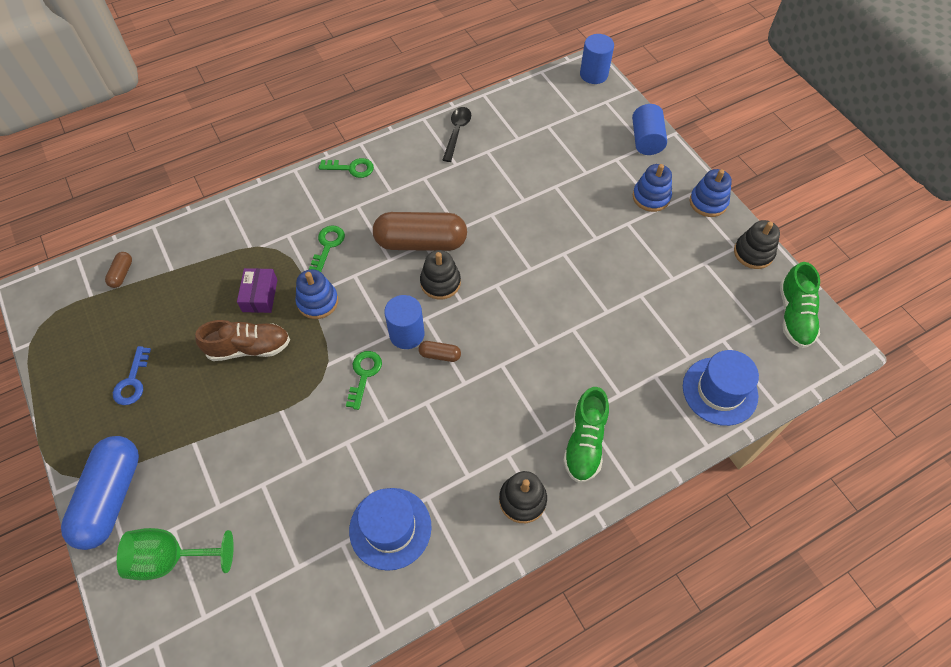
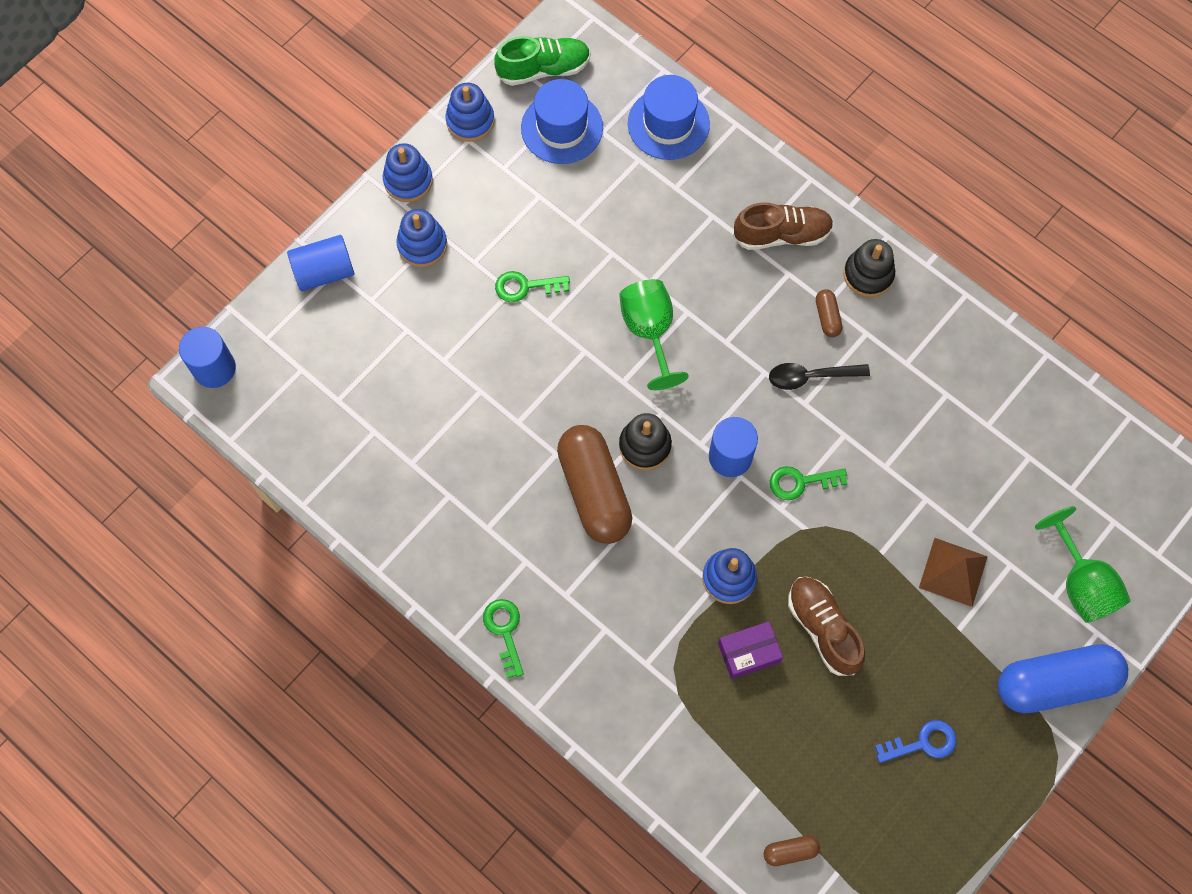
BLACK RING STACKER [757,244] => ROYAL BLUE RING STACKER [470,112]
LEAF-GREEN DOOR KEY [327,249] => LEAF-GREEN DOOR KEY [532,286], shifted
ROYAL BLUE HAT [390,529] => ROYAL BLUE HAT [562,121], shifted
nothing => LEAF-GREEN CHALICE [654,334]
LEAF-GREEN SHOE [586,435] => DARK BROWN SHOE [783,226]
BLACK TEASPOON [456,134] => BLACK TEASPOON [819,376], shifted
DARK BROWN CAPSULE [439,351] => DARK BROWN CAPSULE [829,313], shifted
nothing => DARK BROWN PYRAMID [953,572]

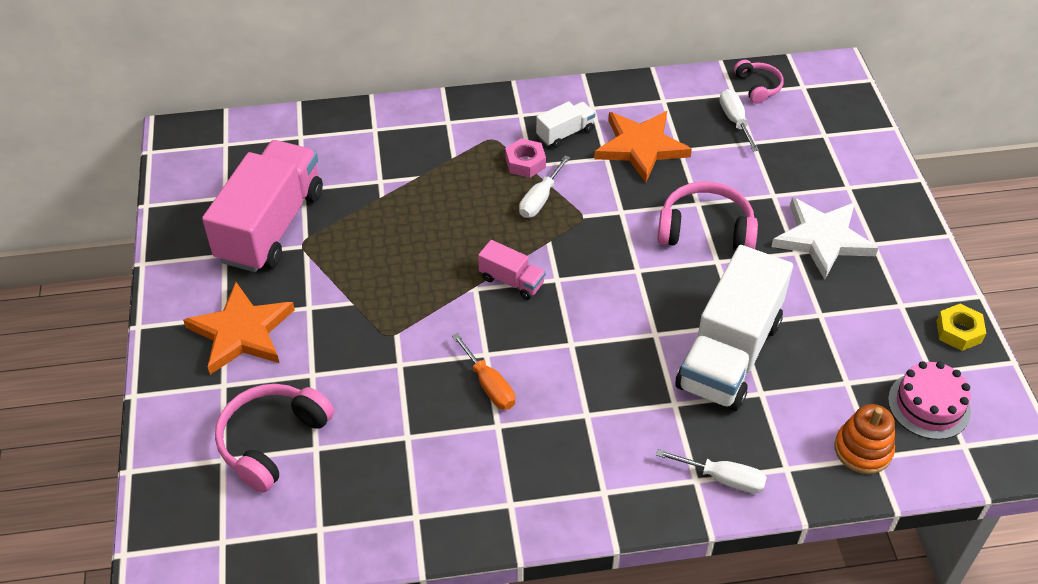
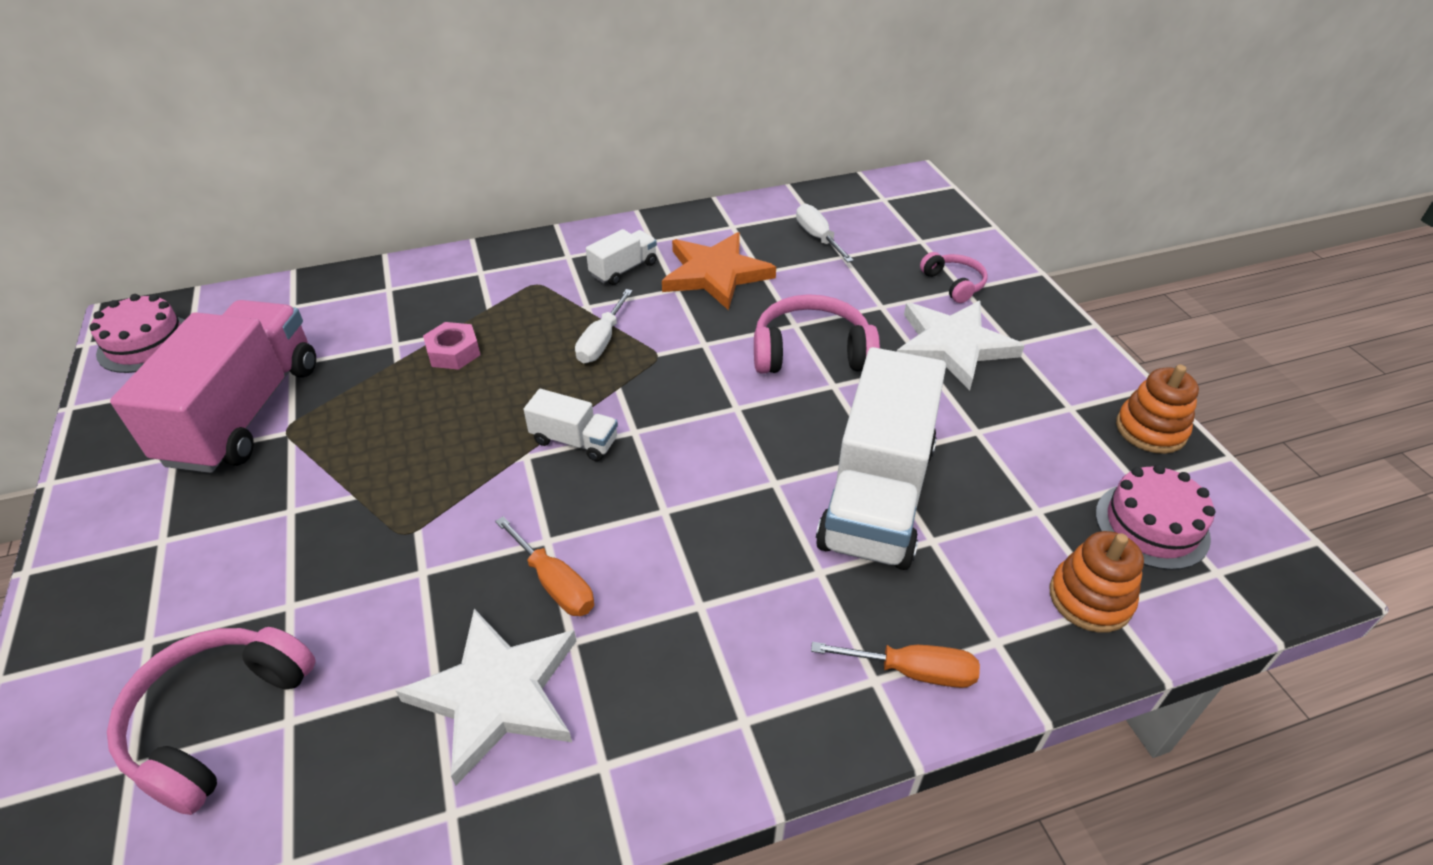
nothing => PINK CAKE [137,333]
nothing => WHITE STAR [486,697]
PINK HEXAGON NUT [525,158] => PINK HEXAGON NUT [451,346], shifted
PINK TRUCK [511,270] => WHITE TRUCK [570,425]
WHITE SCREWDRIVER [711,471] => BRIGHT ORANGE SCREWDRIVER [895,665]
PINK HEADPHONES [759,82] => PINK HEADPHONES [953,277], shifted
YELLOW HEXAGON NUT [961,327] => BRIGHT ORANGE RING STACKER [1157,409]
BRIGHT ORANGE STAR [239,328] => nothing

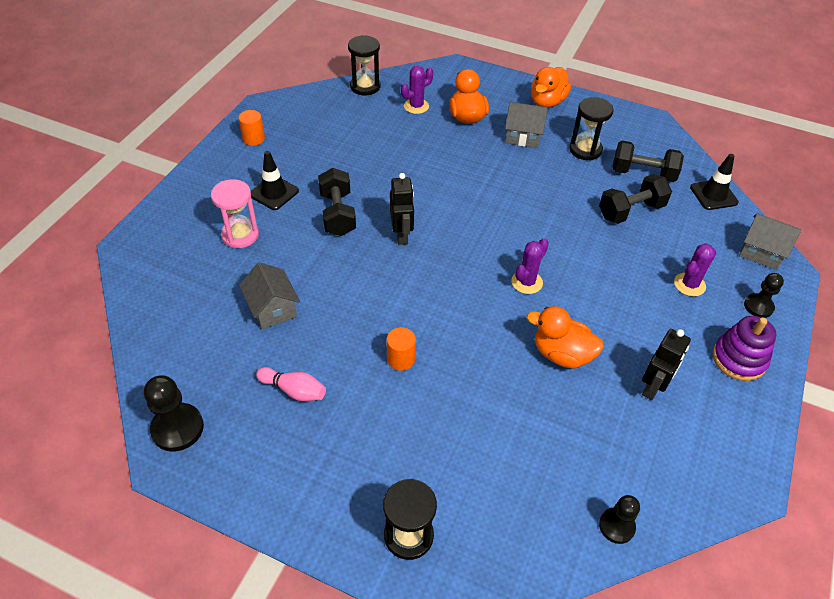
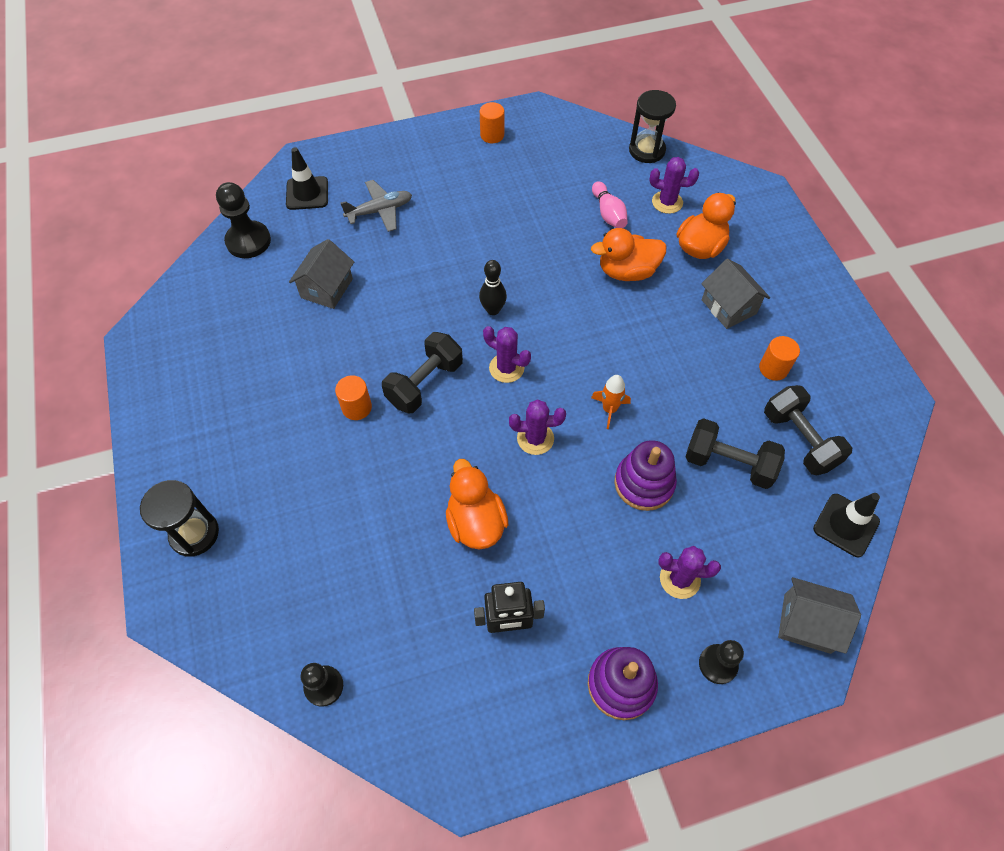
BLACK CHESS PAWN [174,413] => BLACK CHESS PAWN [243,220], shifted
BLACK ROAD CONE [275,180] => BLACK ROAD CONE [307,178], shifted
PINK SANDGLASS [235,213] => ASH-GREY TOY PLANE [376,206]
BLACK HAND WEIGHT [337,202] => BLACK HAND WEIGHT [422,372], shifted
BLACK ROBOT FIGURE [402,209] => BLACK BOWLING PIN [493,287]
nothing => VIOLET SAGUARO CACTUS [507,354]
BRIGHT ORANGE DUCK [551,87] => BRIGHT ORANGE DUCK [628,254], shifted
nothing => BRIGHT ORANGE SPACESHIP [611,402]
PINK BOWLING PIN [291,384] => PINK BOWLING PIN [610,204], shifted
nothing => VIOLET RING STACKER [645,475]
BLACK SANDGLASS [591,128] => BRIGHT ORANGE SOLID CYLINDER [779,358]
ASH-GREY HOUSE [770,241] => ASH-GREY HOUSE [819,615], 60 degrees counterclockwise

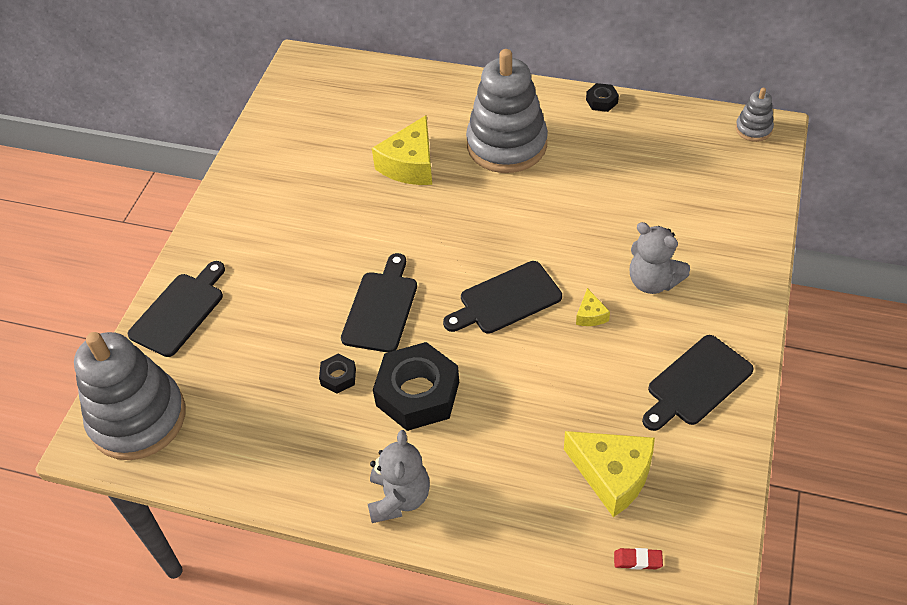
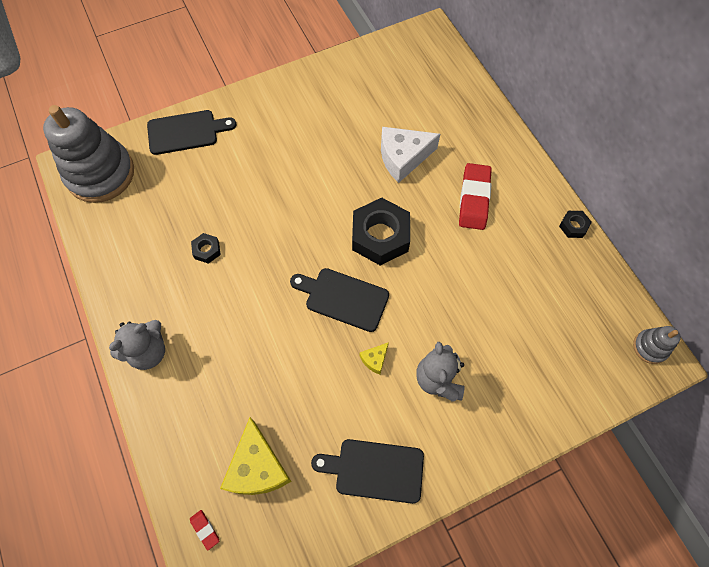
BLACK HEXAGON NUT [416,386] => BLACK HEXAGON NUT [381,231], shifted
YELLOW CHEESE [402,150] => WHITE CHEESE [410,155]
ASH-GREY RING STACKER [507,111] => RED ERASER [475,196]
BLACK BREAD BOARD [379,303] => nothing

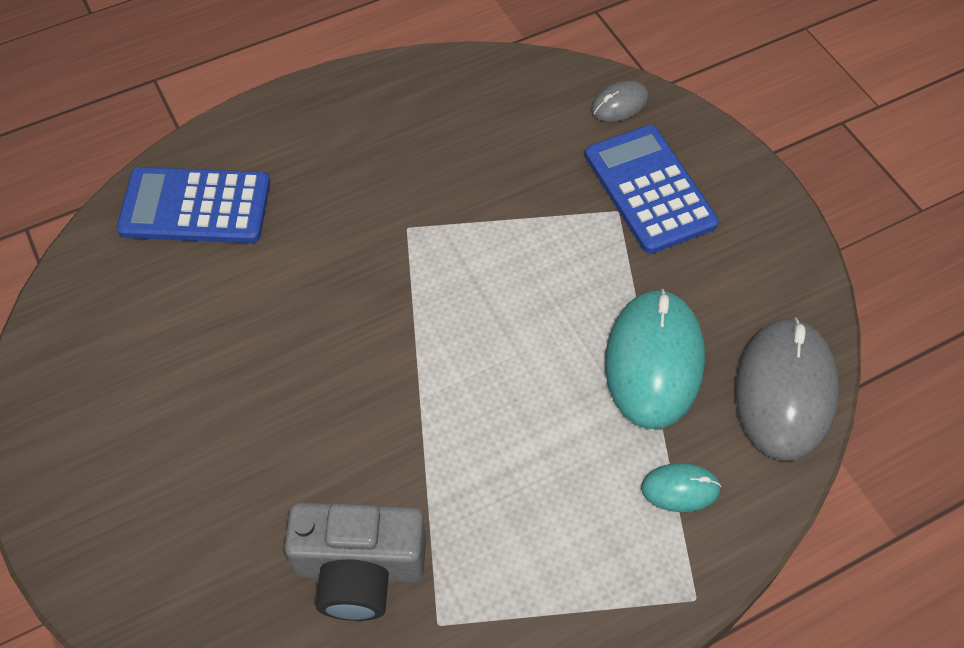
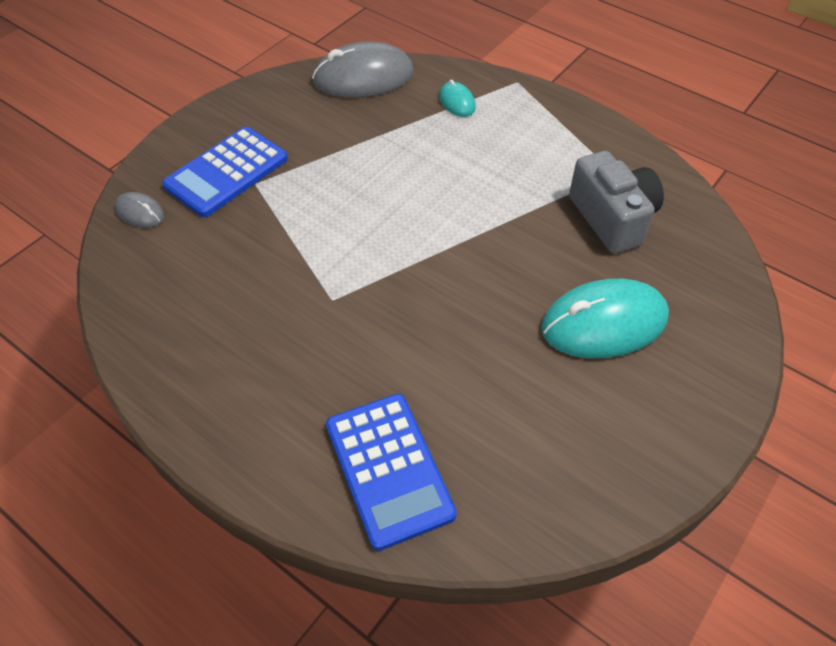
TURQUOISE PC MOUSE [655,359] => TURQUOISE PC MOUSE [605,318], shifted

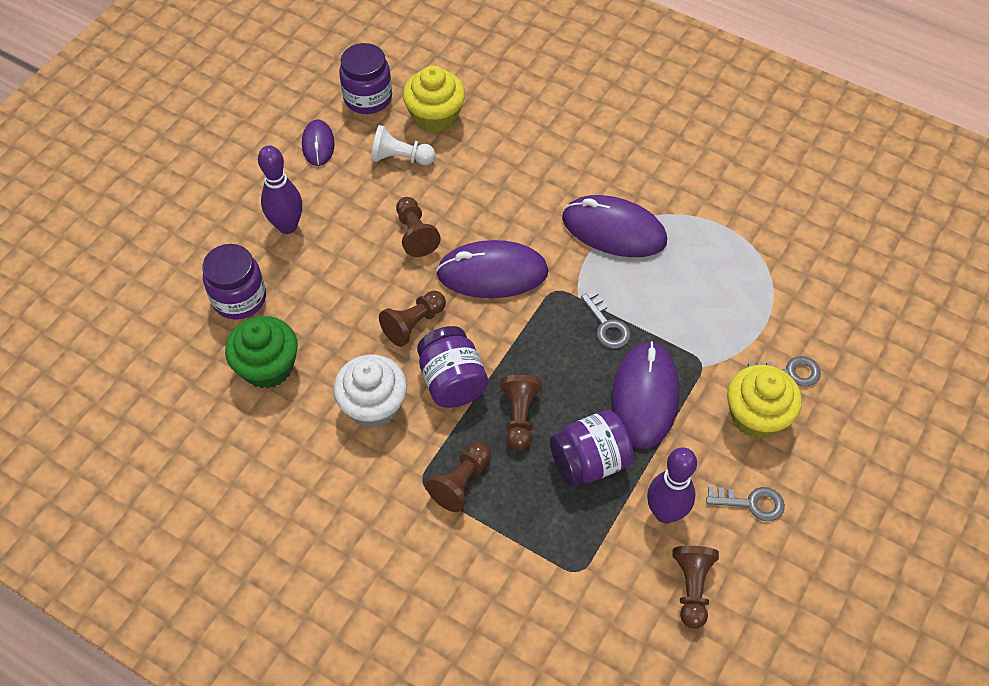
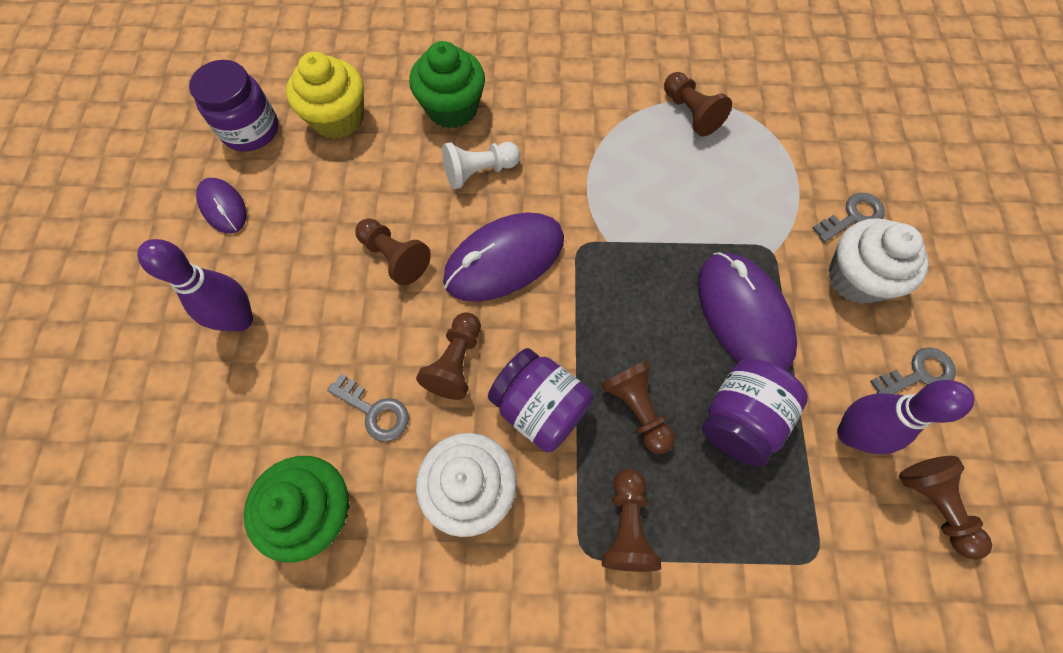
ASH-GREY DOOR KEY [606,319] => ASH-GREY DOOR KEY [368,408], shifted
nothing => LEAF-GREEN MUFFIN [447,84]
WHITE CHESS PAWN [403,145] => WHITE CHESS PAWN [481,166], shifted
nothing => DARK BROWN CHESS PAWN [698,104]
YELLOW MUFFIN [764,402] => WHITE MUFFIN [878,261]
VIOLET JAR [234,282] => nothing
VIOLET PC MOUSE [614,226] => nothing

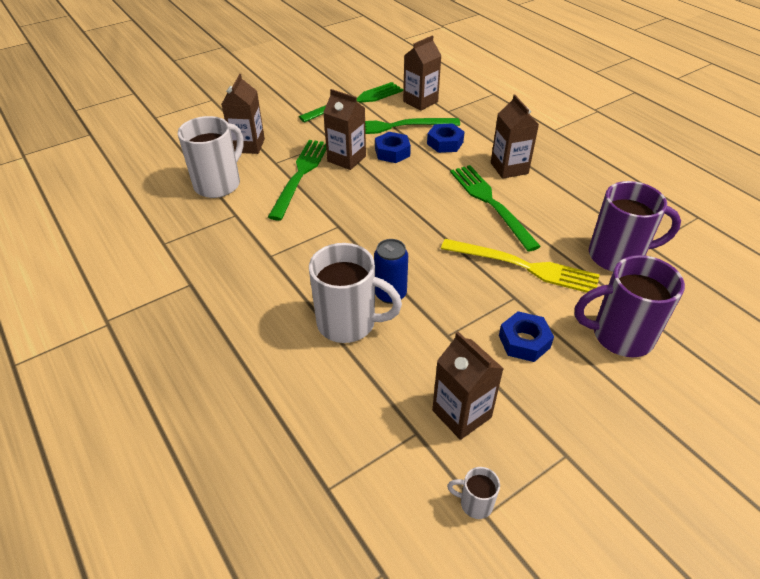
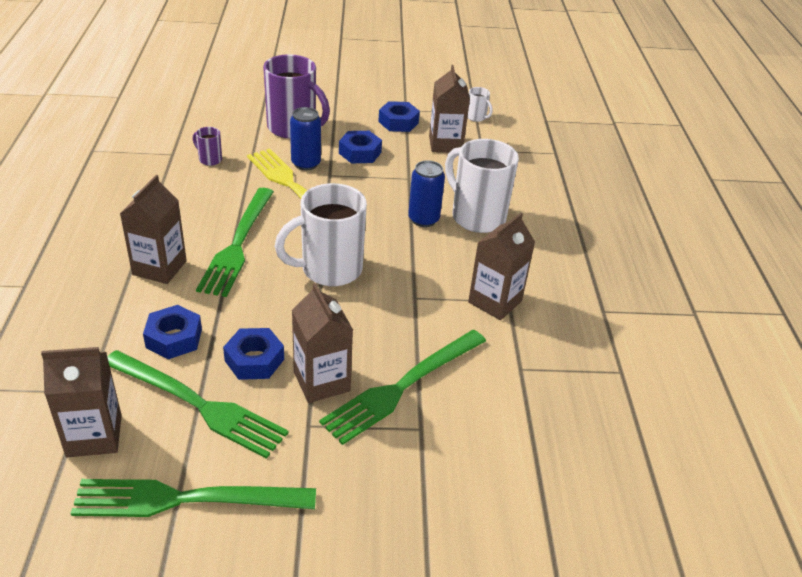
VIOLET TEA MUG [635,226] => VIOLET TEA MUG [207,146], x0.44
WHITE TEA MUG [211,157] => WHITE TEA MUG [321,234], shifted
nothing => ROYAL BLUE TIN [305,138]
nothing => ROYAL BLUE HEXAGON NUT [399,116]
DARK BROWN MILK CARTON [243,114] => DARK BROWN MILK CARTON [501,266], shifted

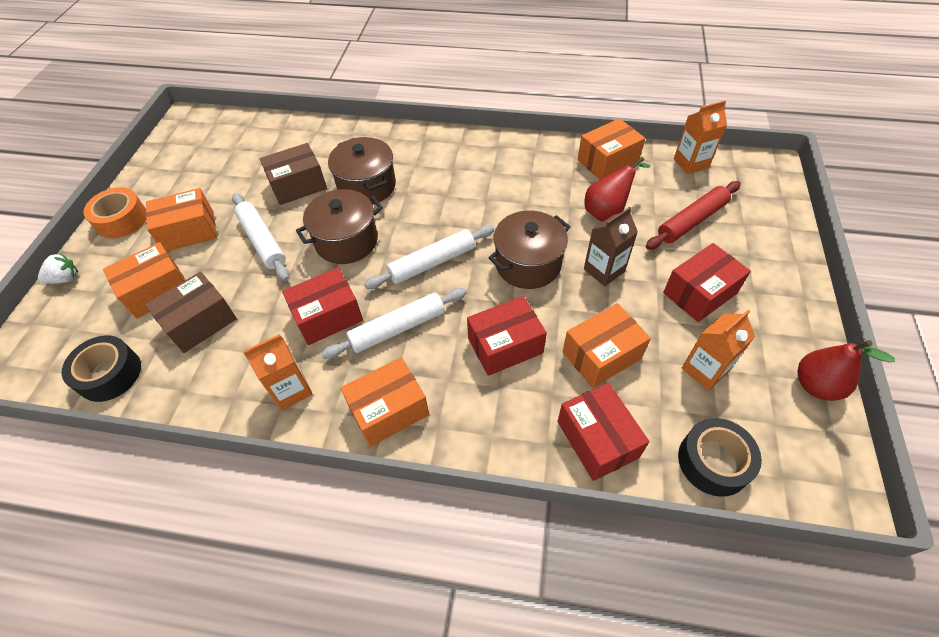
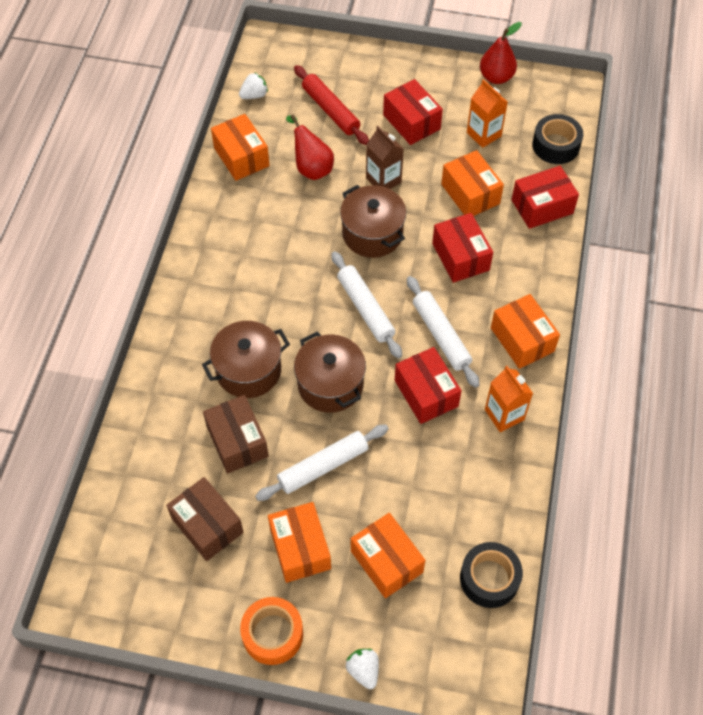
DARK BROWN PARCEL [191,312] => DARK BROWN PARCEL [205,519], shifted
BRIGHT ORANGE MILK CARTON [700,137] => WHITE BERRY [253,85]

